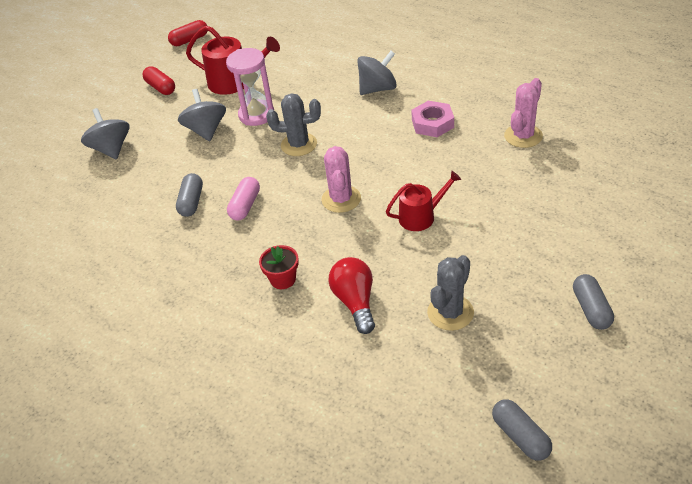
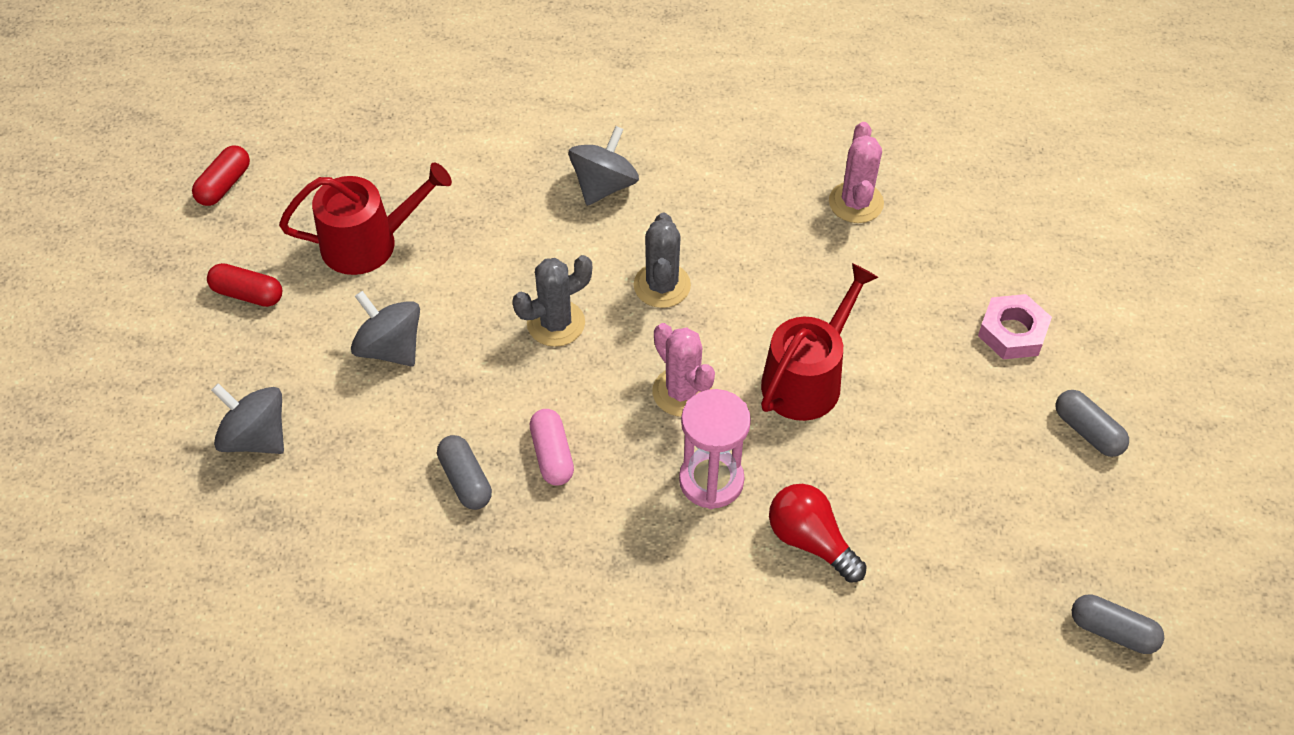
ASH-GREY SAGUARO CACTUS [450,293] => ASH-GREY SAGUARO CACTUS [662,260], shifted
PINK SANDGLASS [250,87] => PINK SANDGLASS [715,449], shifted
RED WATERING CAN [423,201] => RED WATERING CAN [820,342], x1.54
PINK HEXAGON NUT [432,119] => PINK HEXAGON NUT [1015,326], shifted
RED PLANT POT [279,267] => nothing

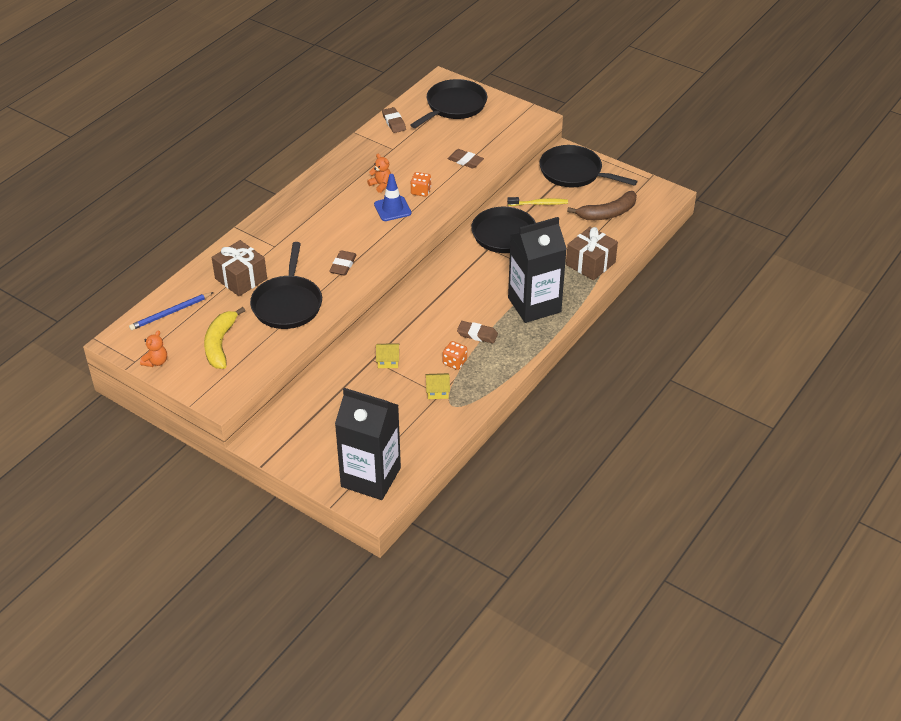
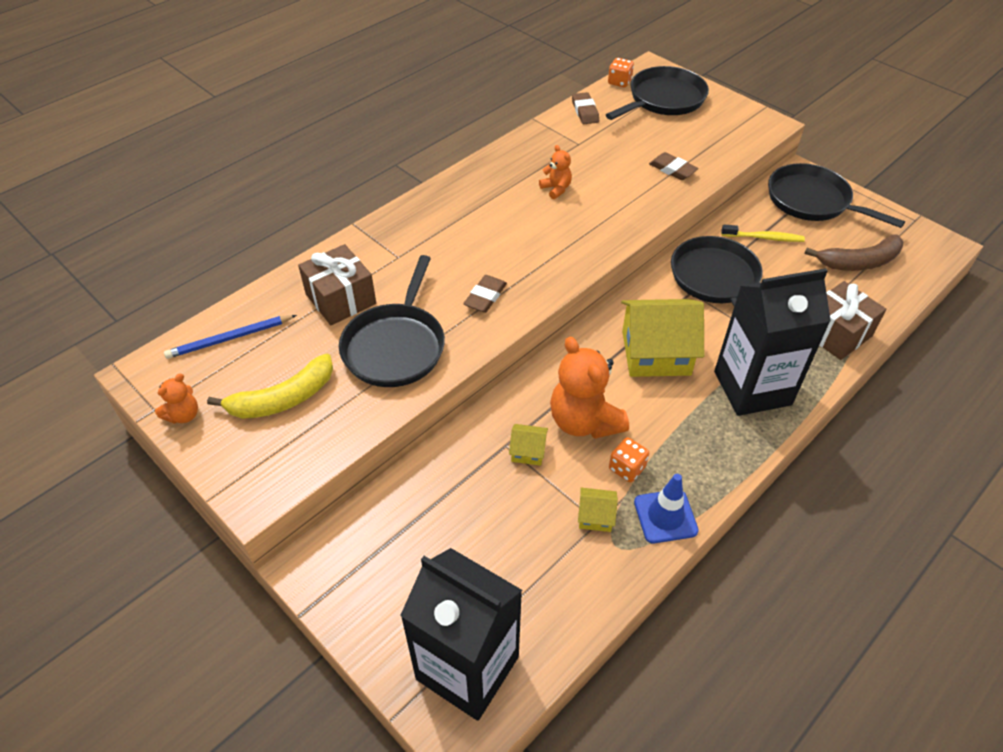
YELLOW BANANA [224,338] => YELLOW BANANA [270,386], 135 degrees counterclockwise
nothing => BRIGHT ORANGE TEDDY [589,387]
BRIGHT ORANGE GAME DIE [420,184] => BRIGHT ORANGE GAME DIE [621,72], shifted
nothing => YELLOW HOUSE [662,338]
ROYAL BLUE ROAD CONE [393,197] => ROYAL BLUE ROAD CONE [666,508], shifted
DARK BROWN ERASER [477,332] => nothing

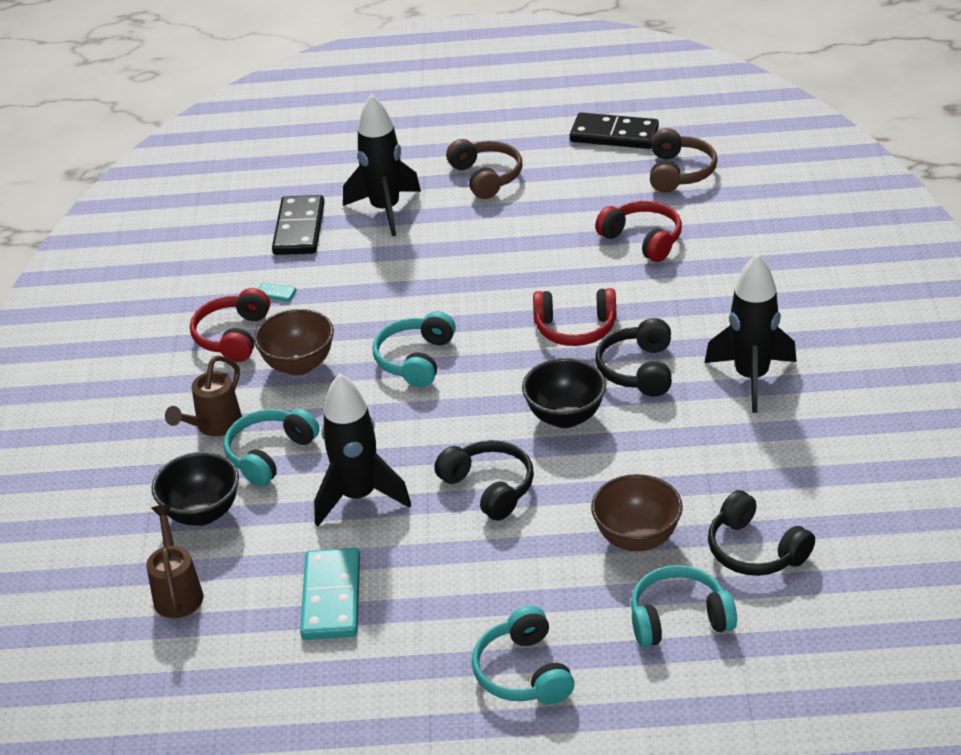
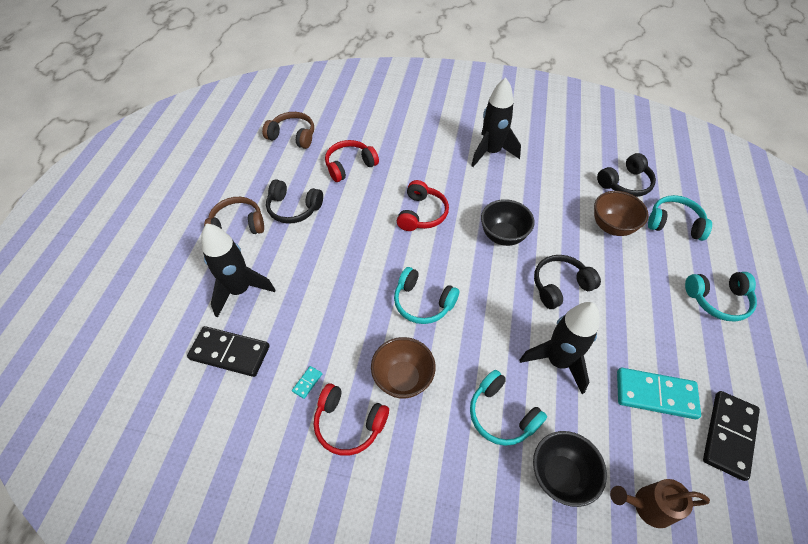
BLACK HEADPHONES [633,357] => BLACK HEADPHONES [294,201], shifted
TURQUOISE HEADPHONES [684,606] => TURQUOISE HEADPHONES [680,218], 105 degrees clockwise
BLACK DOMINO TILE [614,130] => BLACK DOMINO TILE [731,436], shifted
DARK BROWN WATERING CAN [203,395] => nothing

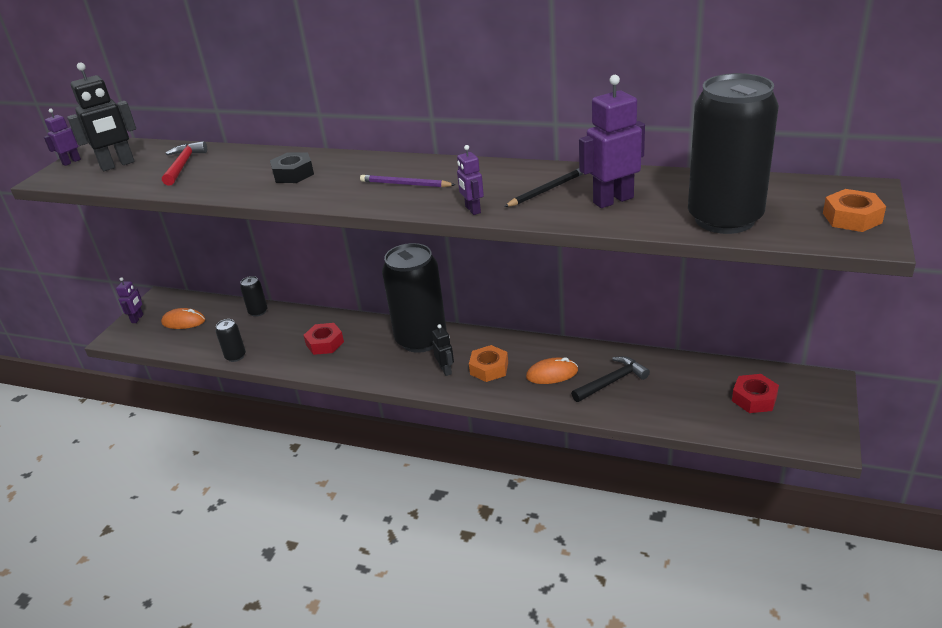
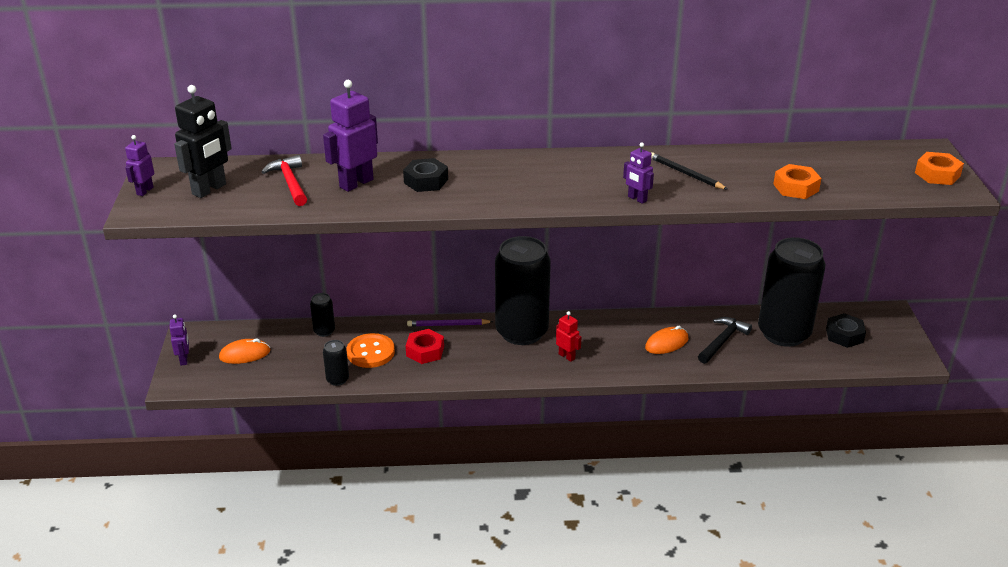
VIOLET ROBOT FIGURE [612,141] => VIOLET ROBOT FIGURE [350,136], shifted
nothing => BRIGHT ORANGE SEWING BUTTON [370,350]
VIOLET PENCIL [407,181] => VIOLET PENCIL [450,323], shifted
BLACK ROBOT FIGURE [443,350] => RED ROBOT FIGURE [568,336]
BLACK PENCIL [543,187] => BLACK PENCIL [689,170], 75 degrees counterclockwise
BLACK TIN [733,153] => BLACK TIN [792,292], shifted
BRIGHT ORANGE HEXAGON NUT [488,363] => BRIGHT ORANGE HEXAGON NUT [797,181], shifted
RED HEXAGON NUT [755,393] => BLACK HEXAGON NUT [846,330]

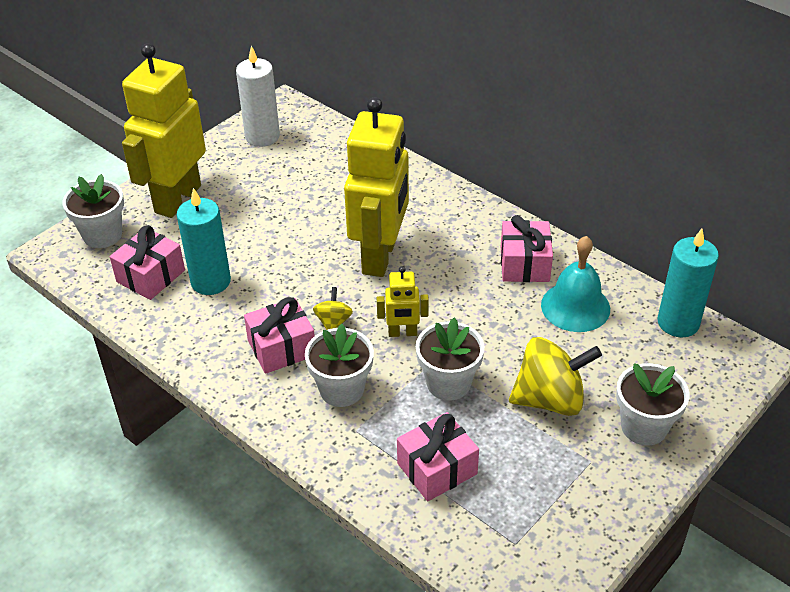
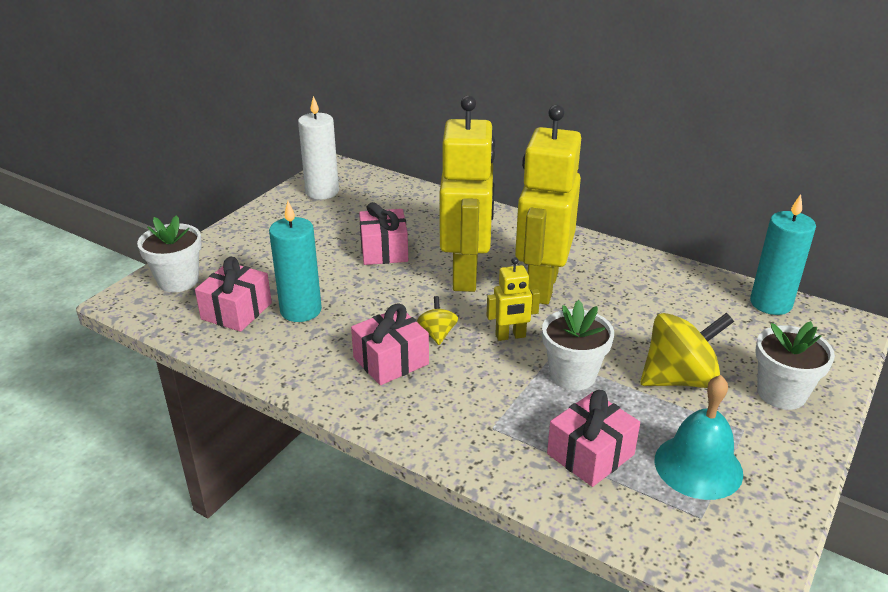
PINK PRESENT [527,248] => PINK PRESENT [383,233], shifted
YELLOW ROBOT FIGURE [164,130] => YELLOW ROBOT FIGURE [548,205], shifted
TURQUOISE HAND BELL [575,284] => TURQUOISE HAND BELL [699,437], shifted
WHITE PLANT POT [339,365] => nothing

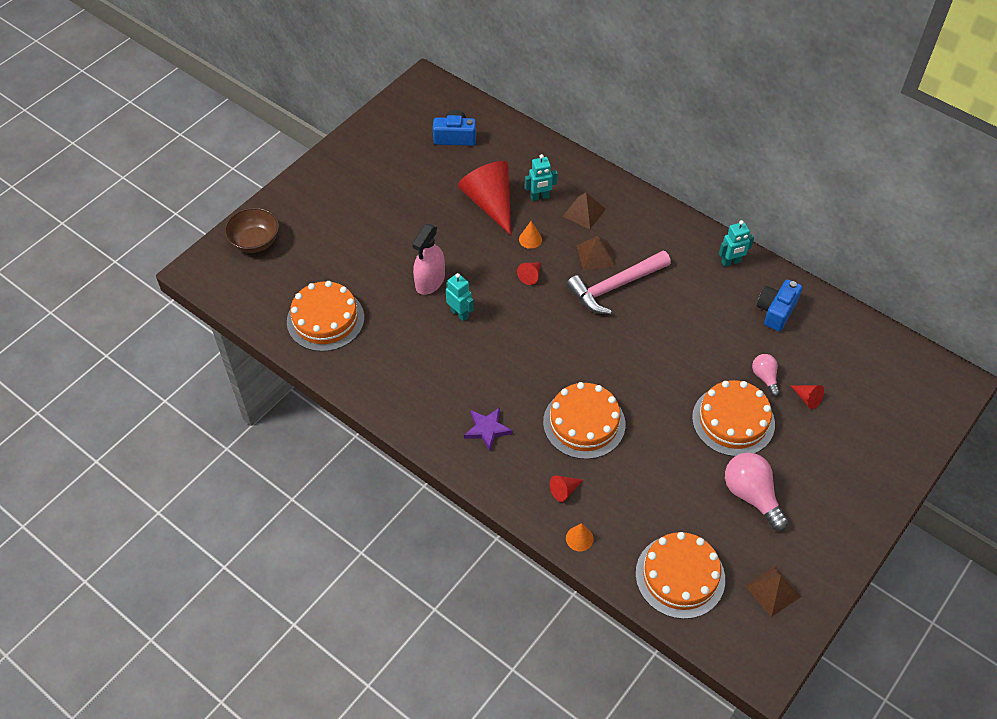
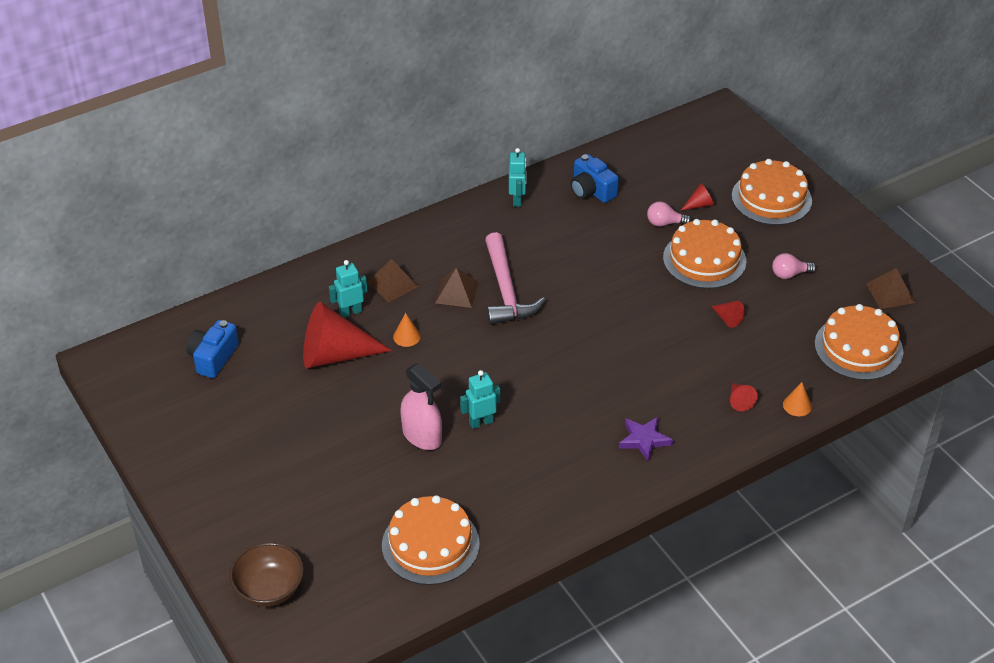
TURQUOISE ROBOT FIGURE [541,177] => TURQUOISE ROBOT FIGURE [348,289], 120 degrees counterclockwise
RED CONE [529,273] => RED CONE [728,314], shifted
BRIGHT ORANGE CAKE [584,420] => BRIGHT ORANGE CAKE [772,192], shifted
PINK LIGHT BULB [757,491] => PINK LIGHT BULB [794,266], x0.57

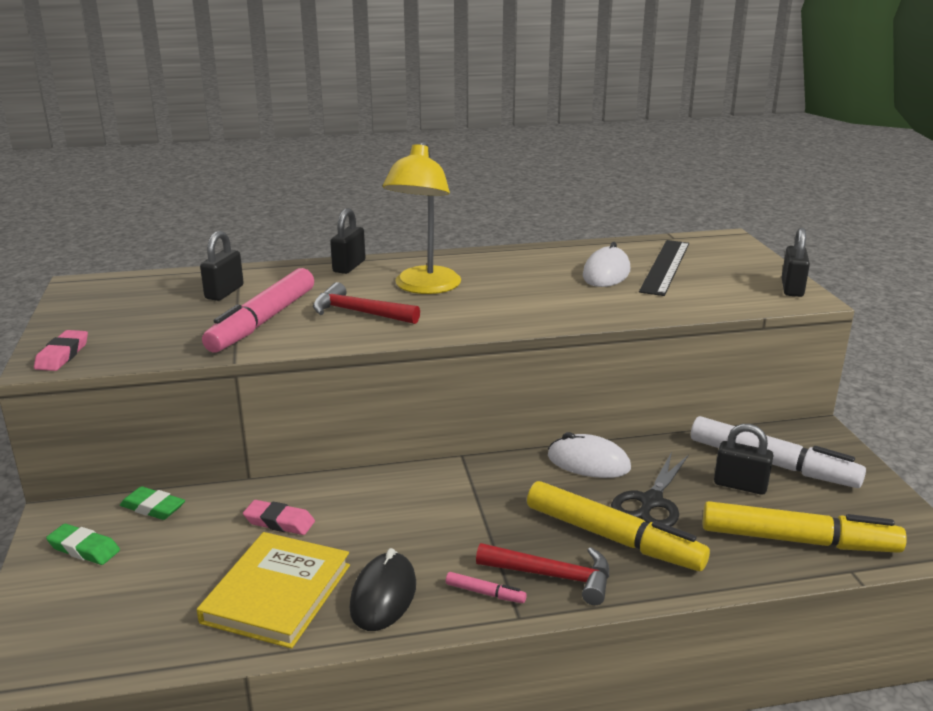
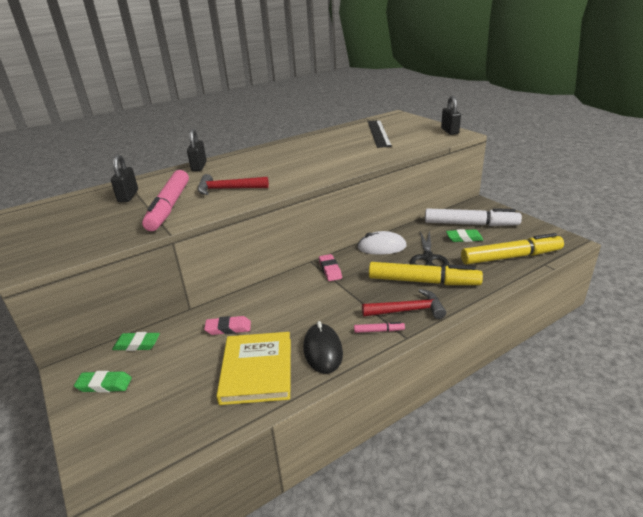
PINK ERASER [61,350] => PINK ERASER [330,267], shifted
BLACK SMALL LOCK [743,459] => LEAF-GREEN ERASER [464,235]
YELLOW DESK LAMP [422,217] => nothing
WHITE PC MOUSE [606,264] => nothing

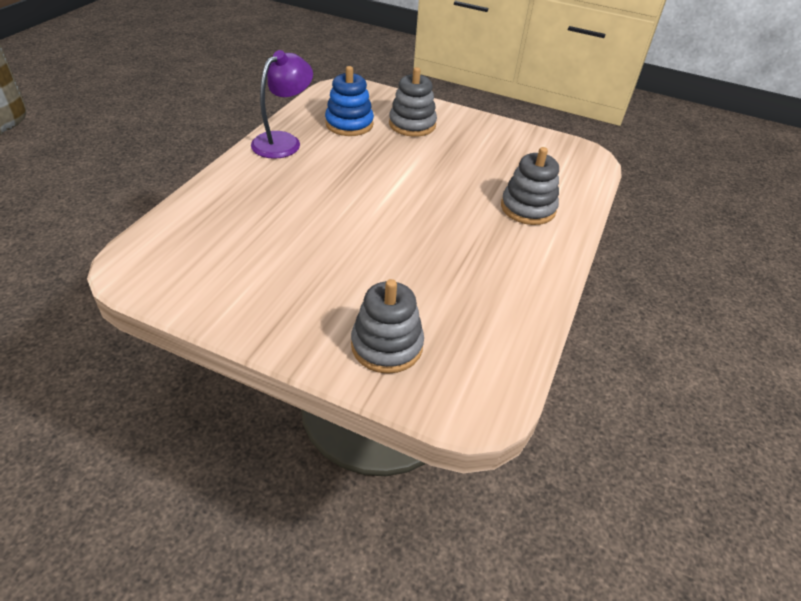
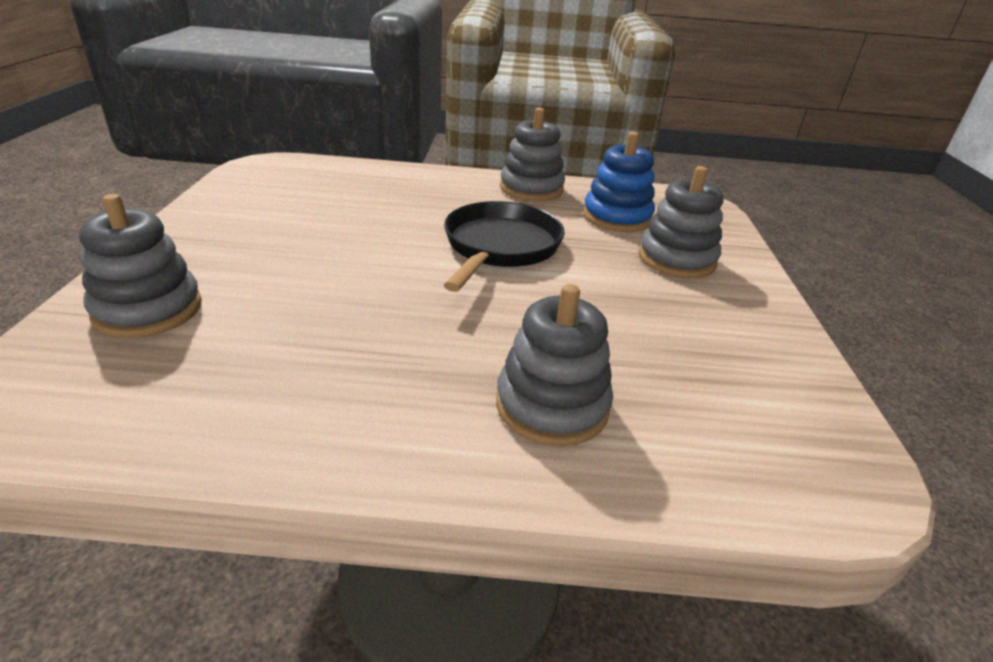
nothing => BLACK FRYING PAN [504,246]
VIOLET DESK LAMP [282,104] => ASH-GREY RING STACKER [532,154]

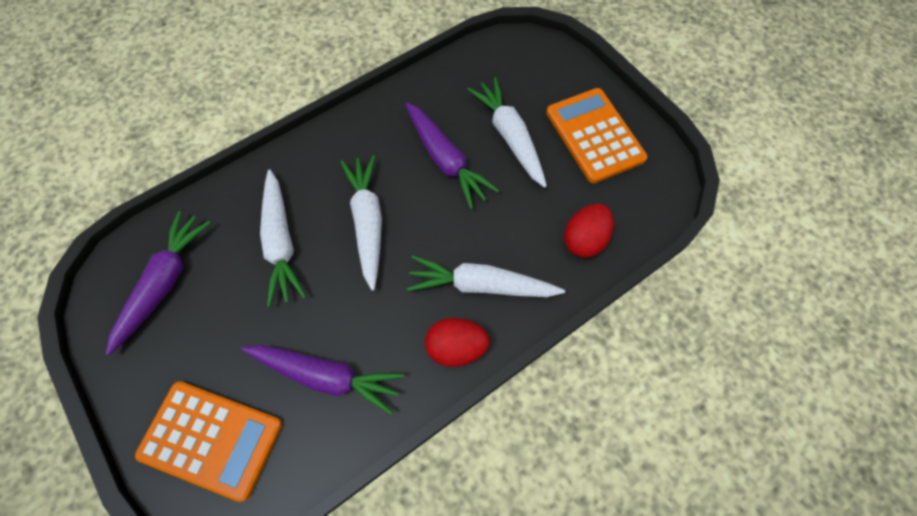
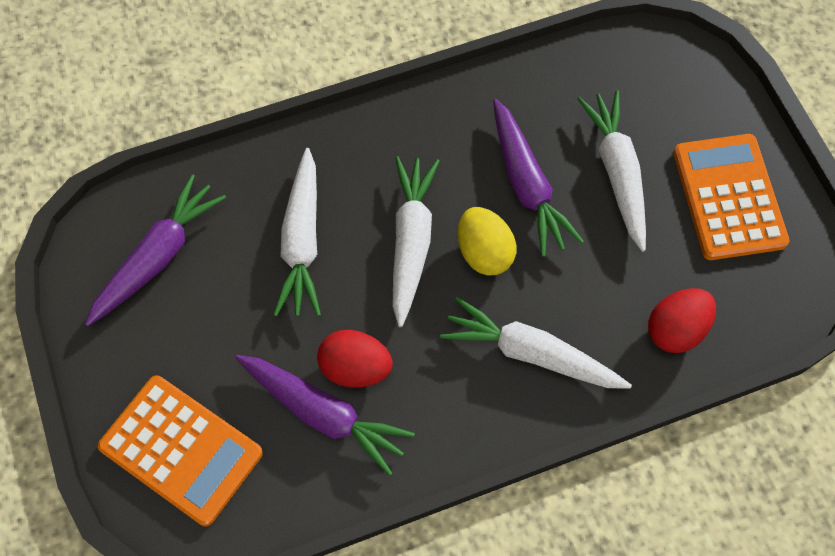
RED TOY EGG [457,342] => RED TOY EGG [355,359], shifted
nothing => YELLOW TOY EGG [487,241]

